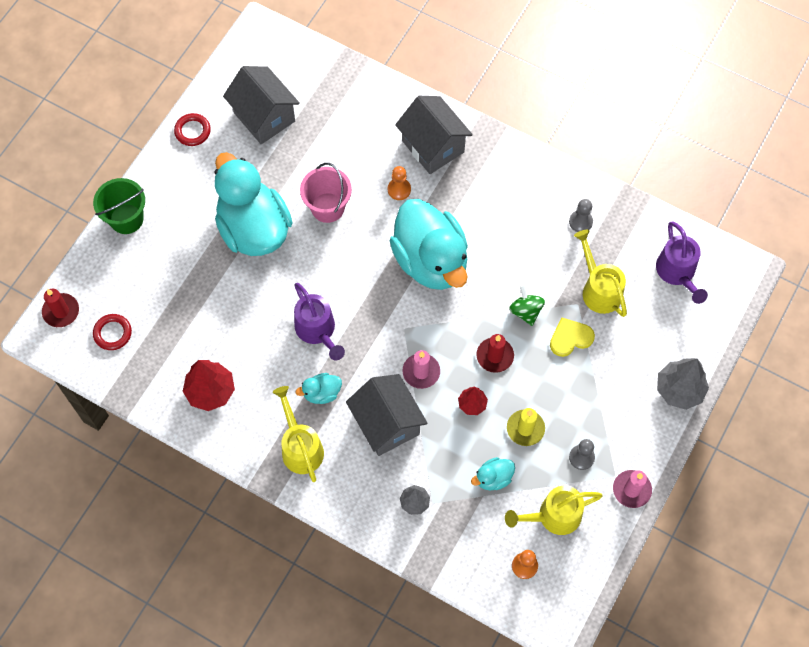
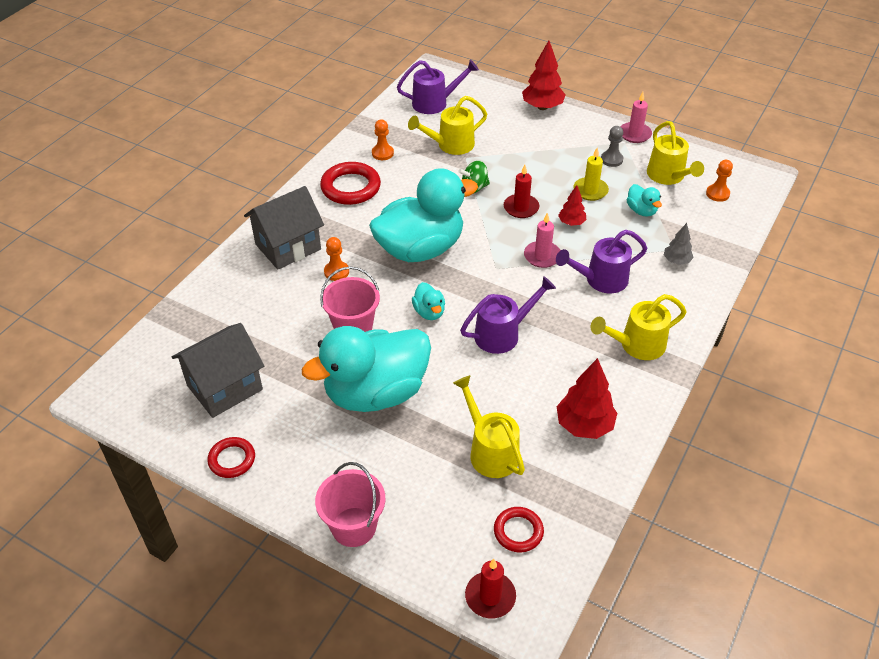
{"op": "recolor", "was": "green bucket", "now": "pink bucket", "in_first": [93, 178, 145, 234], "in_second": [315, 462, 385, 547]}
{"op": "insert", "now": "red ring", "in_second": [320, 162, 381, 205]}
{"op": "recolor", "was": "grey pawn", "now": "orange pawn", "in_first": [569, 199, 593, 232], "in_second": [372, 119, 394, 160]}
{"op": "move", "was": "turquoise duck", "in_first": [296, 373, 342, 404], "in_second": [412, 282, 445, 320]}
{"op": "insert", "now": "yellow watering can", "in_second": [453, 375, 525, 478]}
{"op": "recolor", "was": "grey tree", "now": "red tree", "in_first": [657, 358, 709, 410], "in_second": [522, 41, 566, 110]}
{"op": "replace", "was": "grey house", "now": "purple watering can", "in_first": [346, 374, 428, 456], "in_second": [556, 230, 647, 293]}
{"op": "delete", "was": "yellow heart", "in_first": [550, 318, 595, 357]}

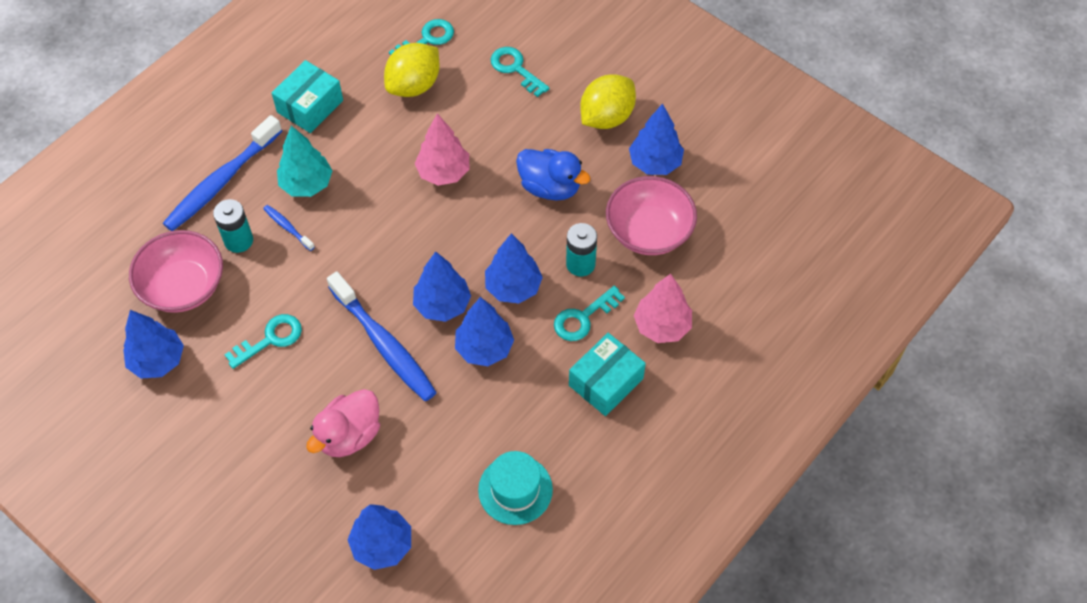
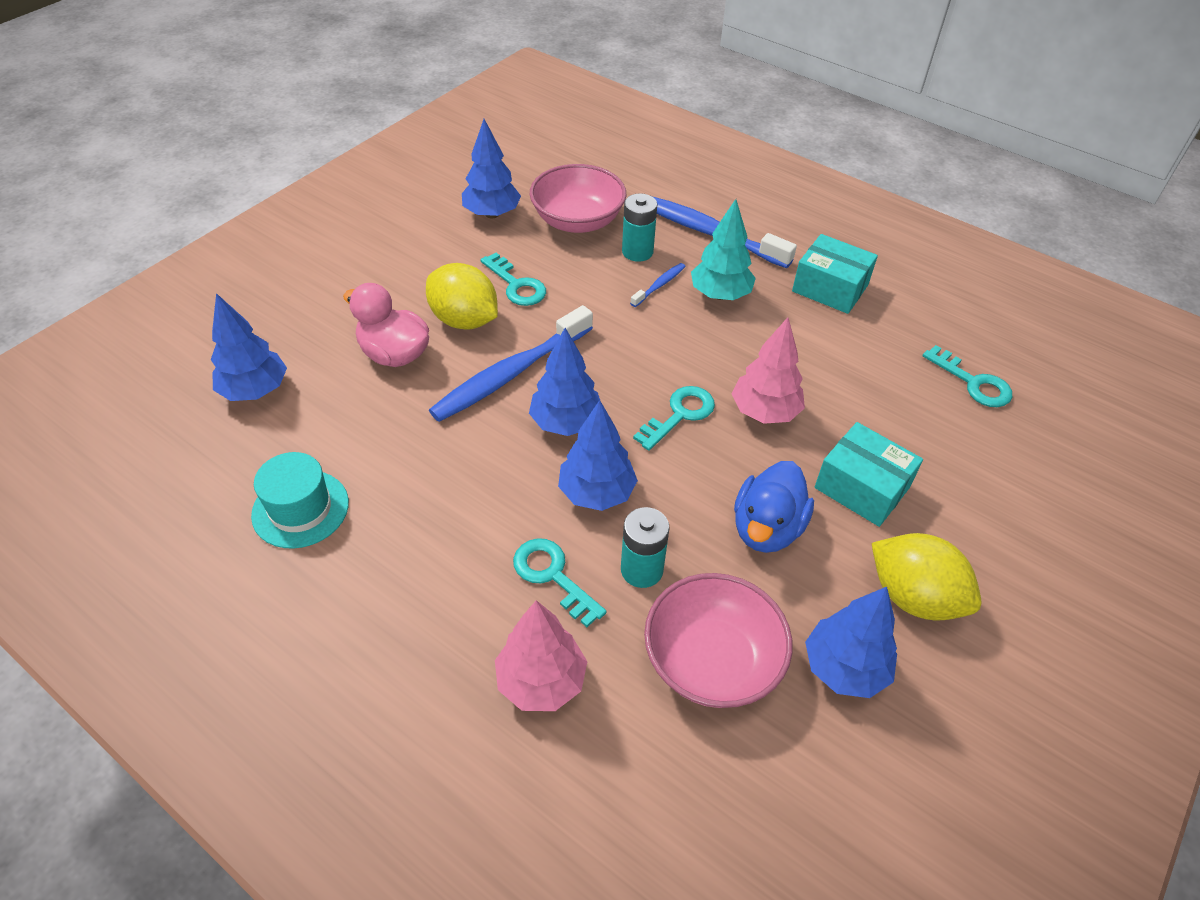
{"op": "move", "was": "yellow lemon", "in_first": [384, 43, 439, 97], "in_second": [426, 263, 498, 330]}
{"op": "move", "was": "turquoise key", "in_first": [491, 47, 550, 97], "in_second": [633, 386, 715, 451]}
{"op": "move", "was": "turquoise box", "in_first": [569, 333, 646, 416], "in_second": [815, 422, 923, 527]}
{"op": "delete", "was": "blue tree", "in_first": [455, 297, 514, 366]}

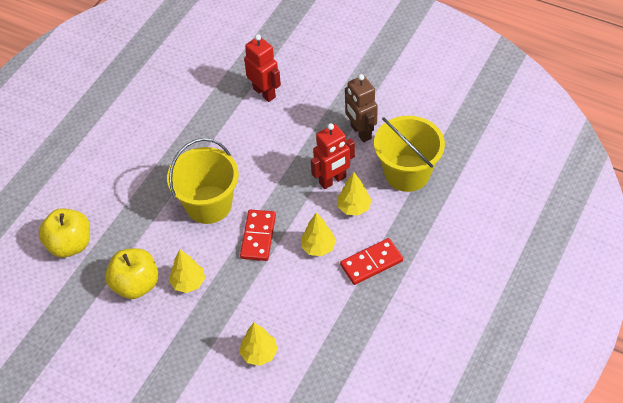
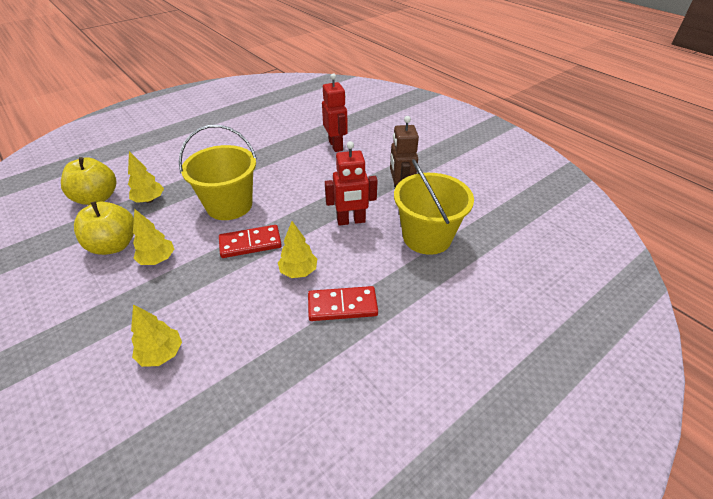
{"op": "move", "was": "yellow tree", "in_first": [337, 172, 372, 216], "in_second": [128, 151, 164, 203]}
{"op": "rotate", "was": "red domino", "in_first": [240, 210, 276, 261], "in_second": [219, 225, 282, 258], "clockwise": 45}

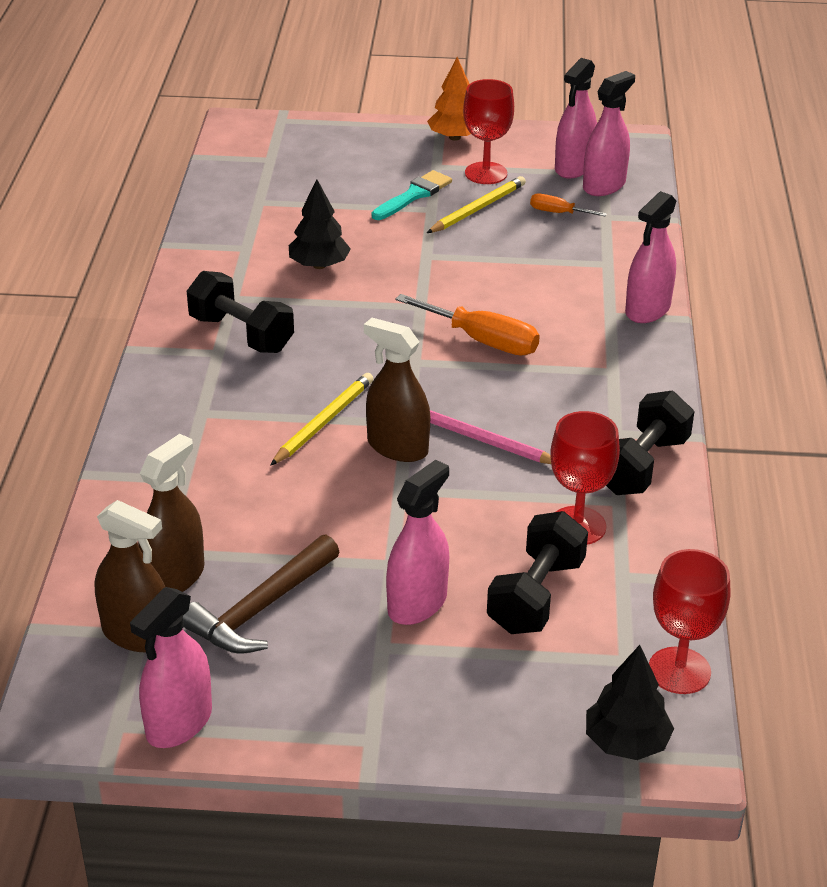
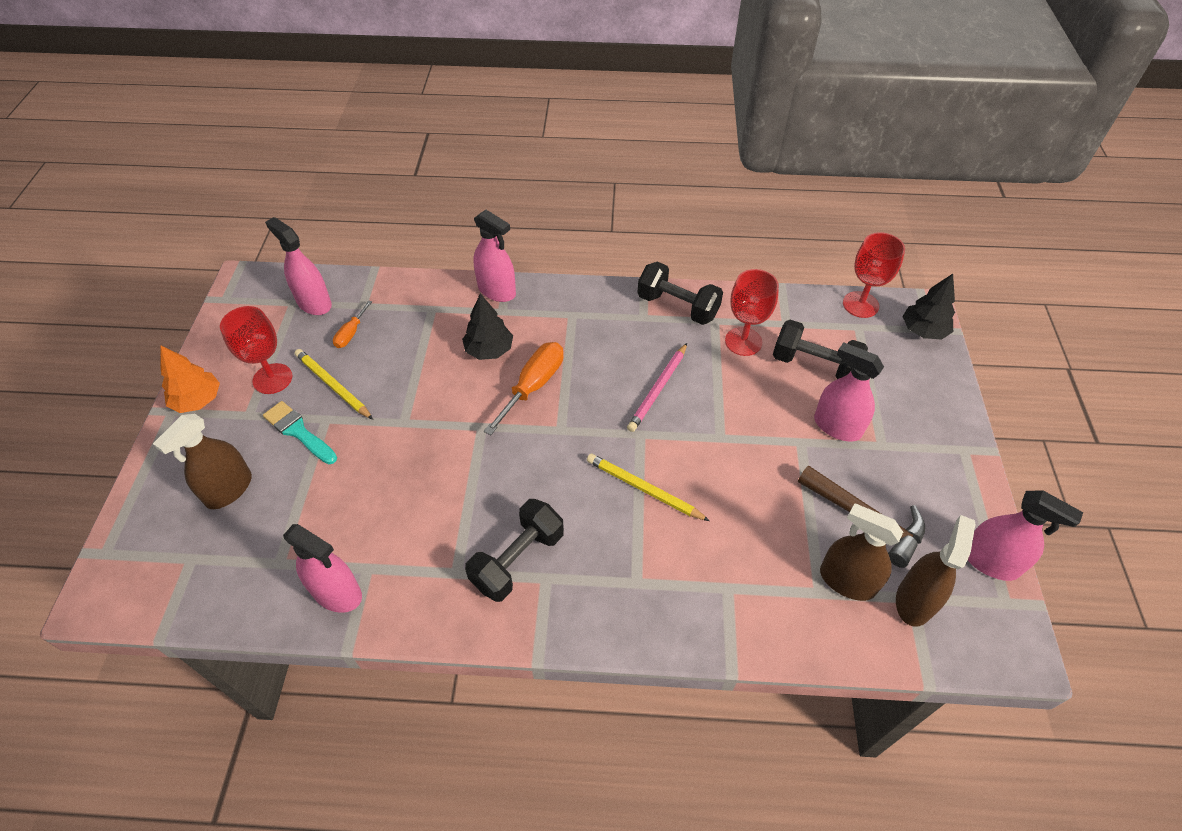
{"op": "move", "was": "brown spray bottle", "in_first": [364, 318, 430, 462], "in_second": [153, 414, 252, 509]}
{"op": "move", "was": "pink spray bottle", "in_first": [555, 58, 597, 179], "in_second": [283, 524, 362, 613]}
{"op": "move", "was": "black tree", "in_first": [289, 179, 351, 269], "in_second": [462, 294, 513, 360]}

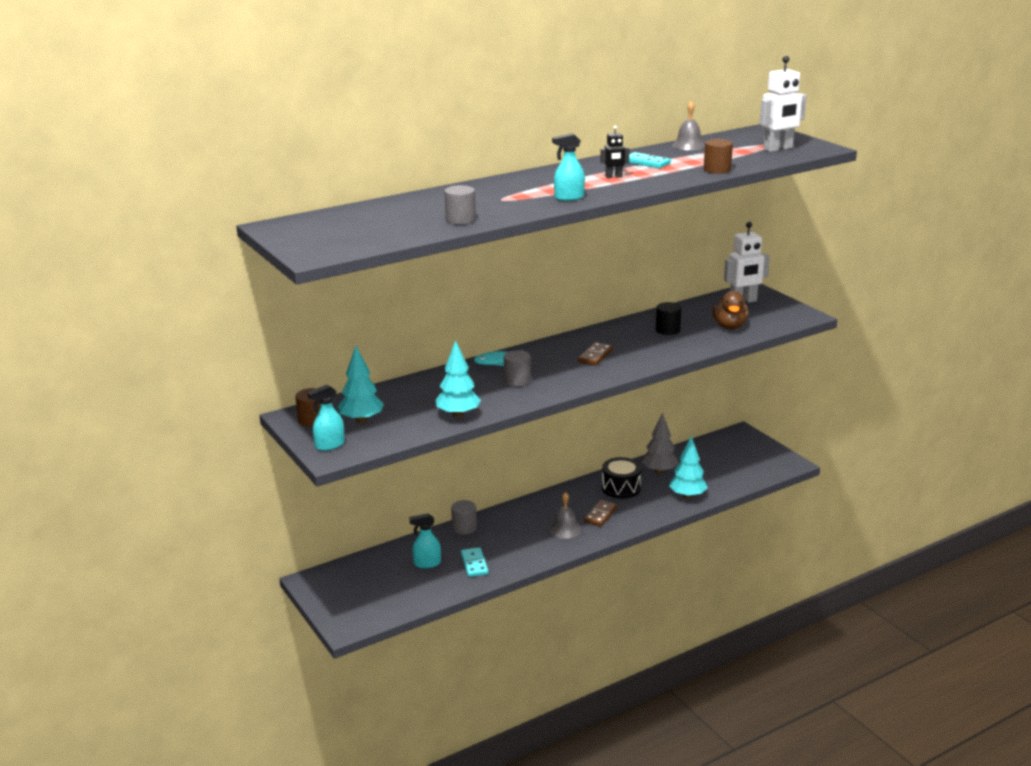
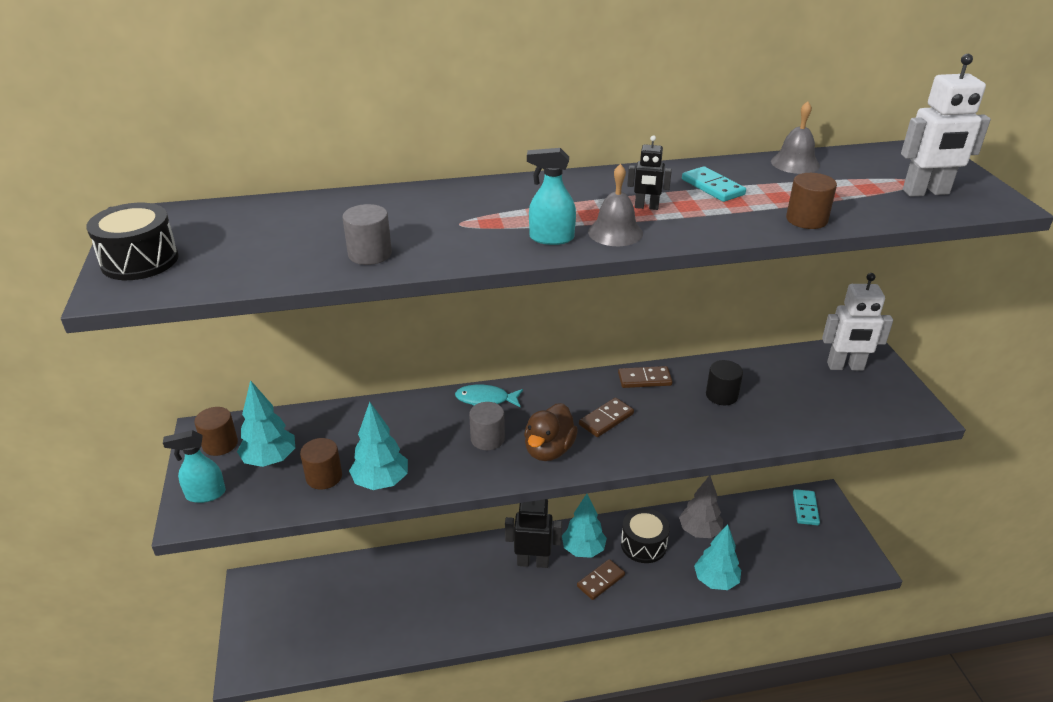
{"op": "insert", "now": "black drum", "in_second": [86, 203, 179, 280]}
{"op": "insert", "now": "brown cylinder", "in_second": [300, 438, 342, 490]}
{"op": "insert", "now": "black robot", "in_second": [505, 499, 562, 568]}
{"op": "move", "was": "brown duck", "in_first": [712, 291, 749, 329], "in_second": [524, 403, 578, 461]}
{"op": "insert", "now": "turquoise tree", "in_second": [562, 494, 607, 558]}
{"op": "move", "was": "grey bell", "in_first": [549, 492, 582, 539], "in_second": [588, 164, 643, 246]}
{"op": "insert", "now": "brown domino", "in_second": [618, 366, 673, 388]}
{"op": "move", "was": "turquoise domino", "in_first": [461, 547, 489, 577], "in_second": [793, 489, 820, 525]}
{"op": "delete", "was": "turquoise spray bottle", "in_first": [409, 513, 441, 568]}
{"op": "delete", "was": "grey cylinder", "in_first": [451, 500, 477, 535]}

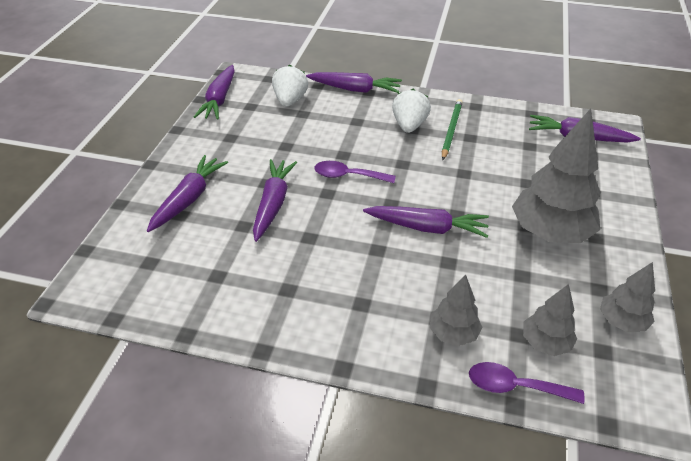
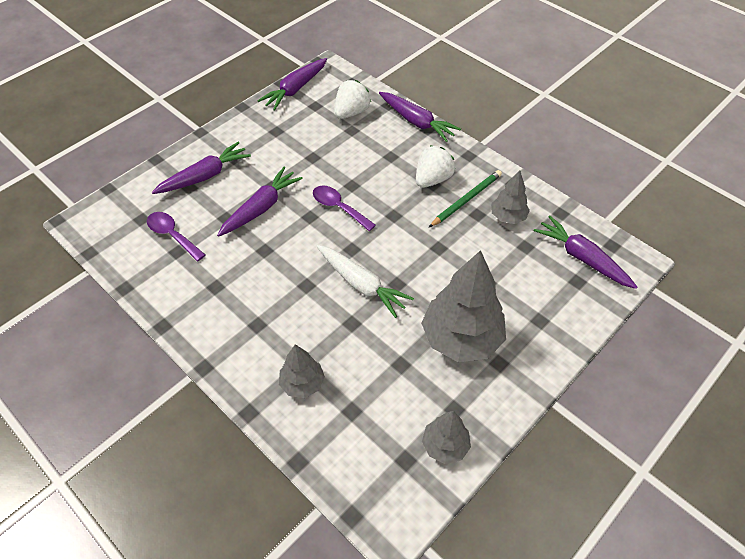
{"op": "move", "was": "purple spoon", "in_first": [469, 362, 585, 404], "in_second": [147, 212, 205, 261]}
{"op": "recolor", "was": "purple carrot", "now": "white carrot", "in_first": [363, 206, 489, 238], "in_second": [317, 245, 414, 318]}
{"op": "move", "was": "grey tree", "in_first": [523, 284, 577, 356], "in_second": [491, 170, 530, 224]}

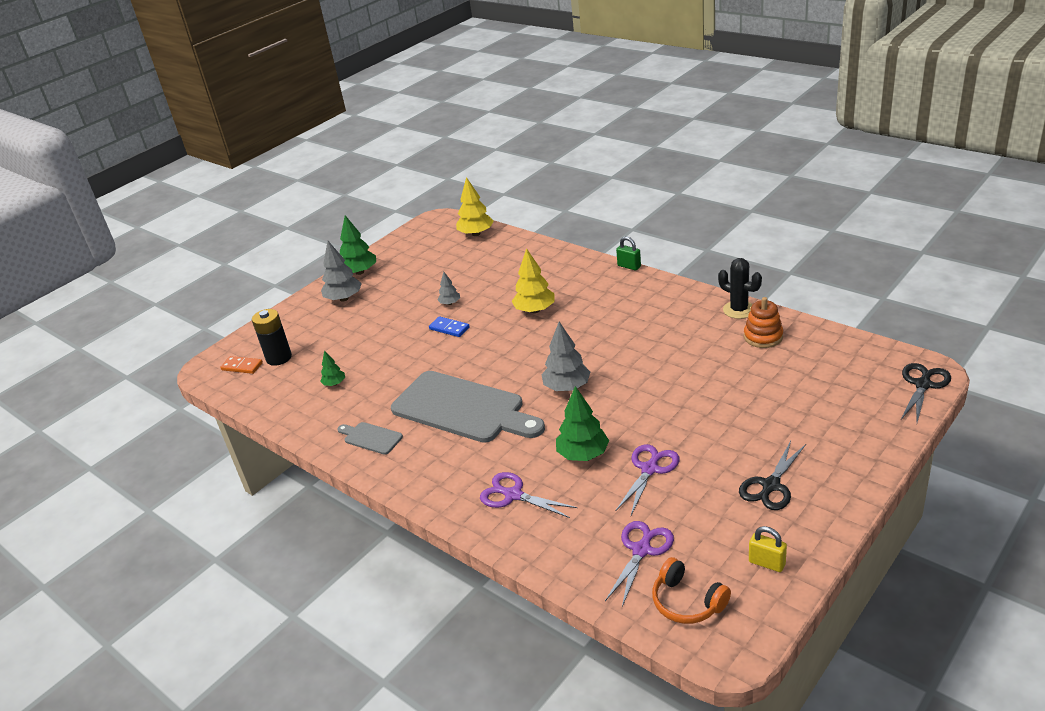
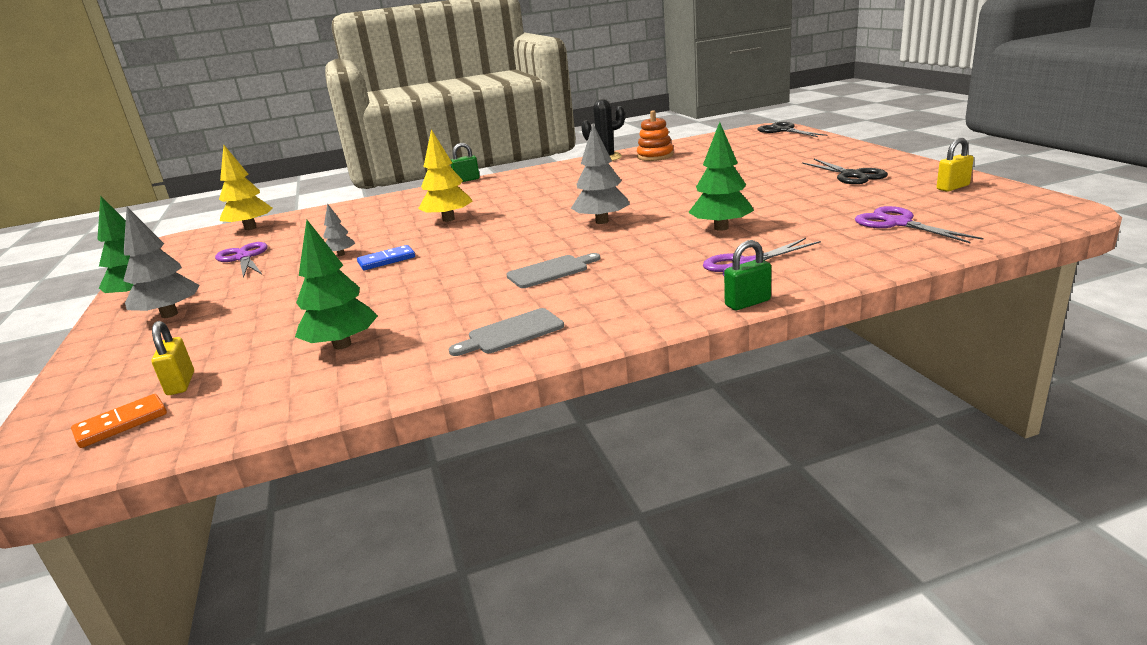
{"op": "replace", "was": "black battery", "now": "yellow padlock", "in_first": [252, 309, 292, 366], "in_second": [151, 321, 194, 395]}
{"op": "move", "was": "purple scissors", "in_first": [615, 444, 680, 515], "in_second": [215, 242, 268, 278]}
{"op": "resize", "was": "green tree", "in_first": [320, 350, 345, 386], "in_second": [295, 220, 378, 349], "ratio": 1.83}
{"op": "resize", "was": "grey cutting board", "in_first": [391, 371, 545, 443], "in_second": [506, 253, 600, 288], "ratio": 0.43}
{"op": "insert", "now": "green padlock", "in_second": [724, 240, 771, 310]}
{"op": "delete", "was": "orange headphones", "in_first": [652, 557, 731, 624]}

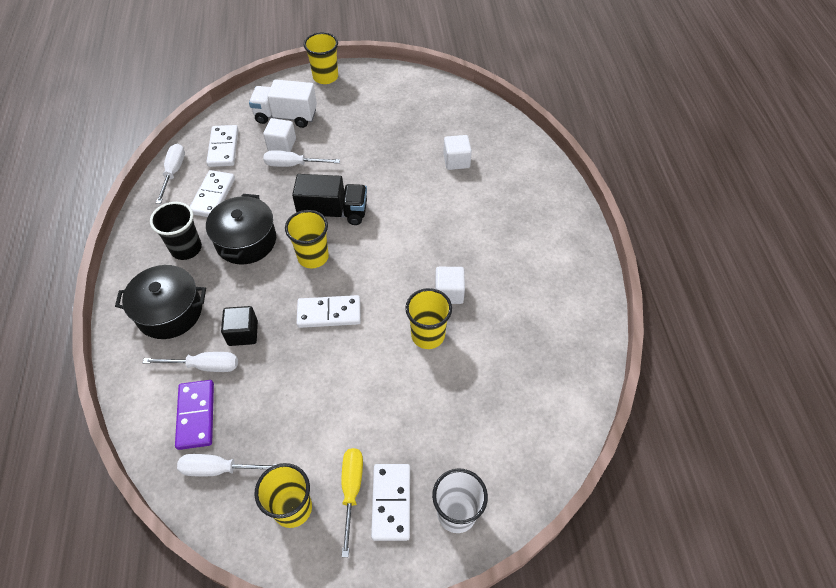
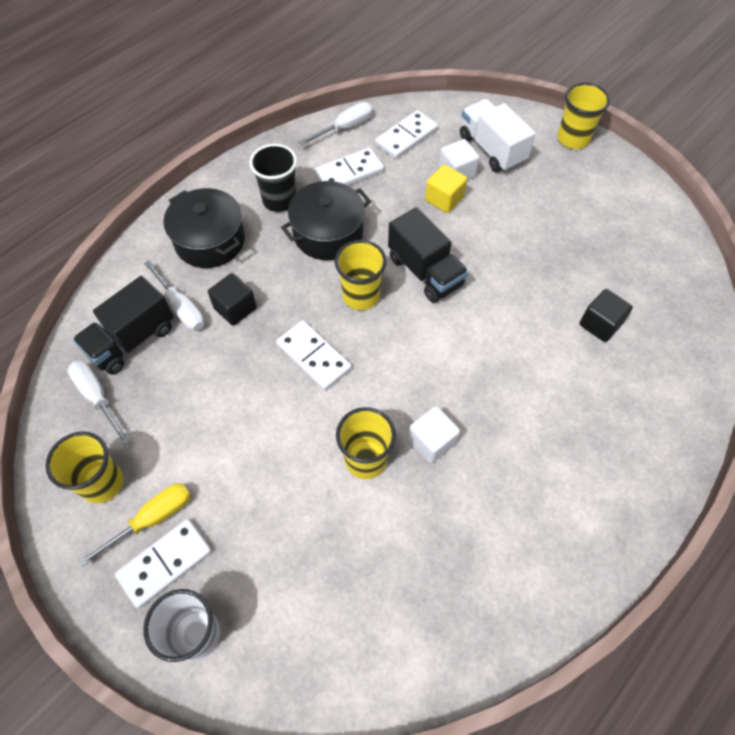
{"op": "replace", "was": "purple domino", "now": "black truck", "in_first": [175, 380, 214, 450], "in_second": [73, 276, 174, 374]}
{"op": "replace", "was": "white screwdriver", "now": "yellow cube", "in_first": [263, 150, 340, 167], "in_second": [425, 165, 467, 213]}
{"op": "recolor", "was": "white cube", "now": "black cube", "in_first": [443, 135, 472, 170], "in_second": [580, 289, 633, 342]}

